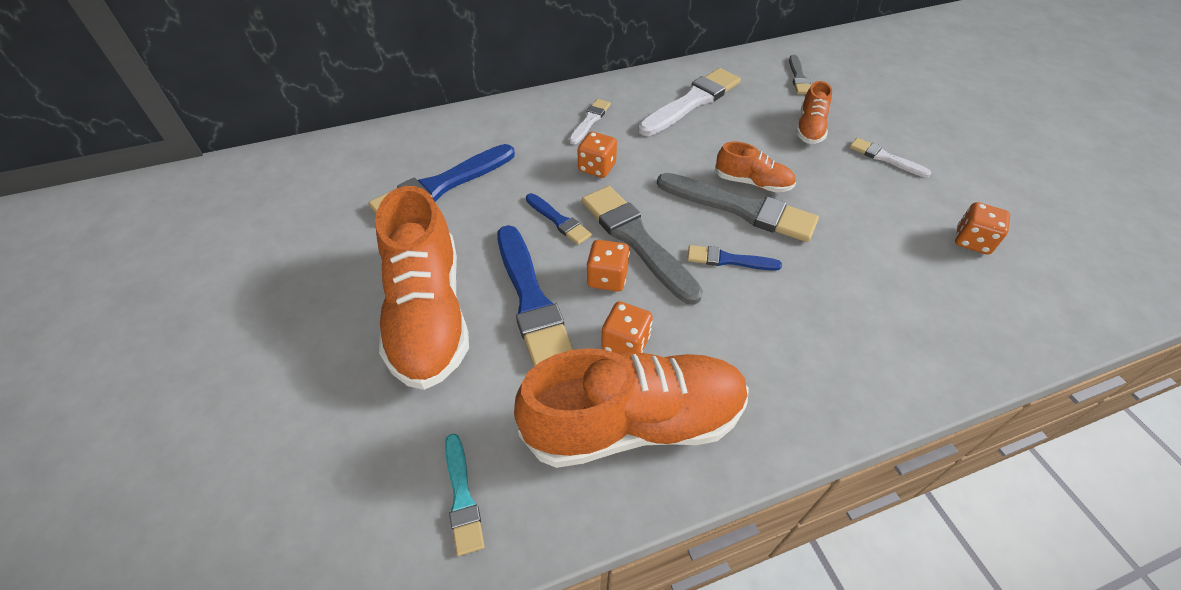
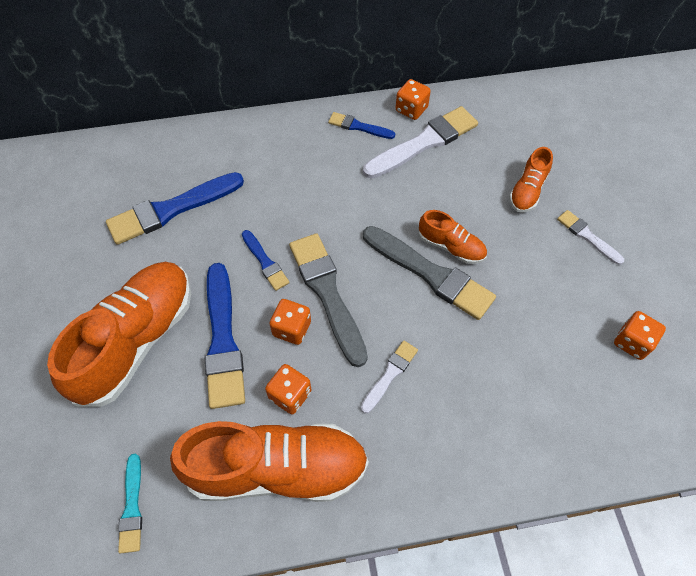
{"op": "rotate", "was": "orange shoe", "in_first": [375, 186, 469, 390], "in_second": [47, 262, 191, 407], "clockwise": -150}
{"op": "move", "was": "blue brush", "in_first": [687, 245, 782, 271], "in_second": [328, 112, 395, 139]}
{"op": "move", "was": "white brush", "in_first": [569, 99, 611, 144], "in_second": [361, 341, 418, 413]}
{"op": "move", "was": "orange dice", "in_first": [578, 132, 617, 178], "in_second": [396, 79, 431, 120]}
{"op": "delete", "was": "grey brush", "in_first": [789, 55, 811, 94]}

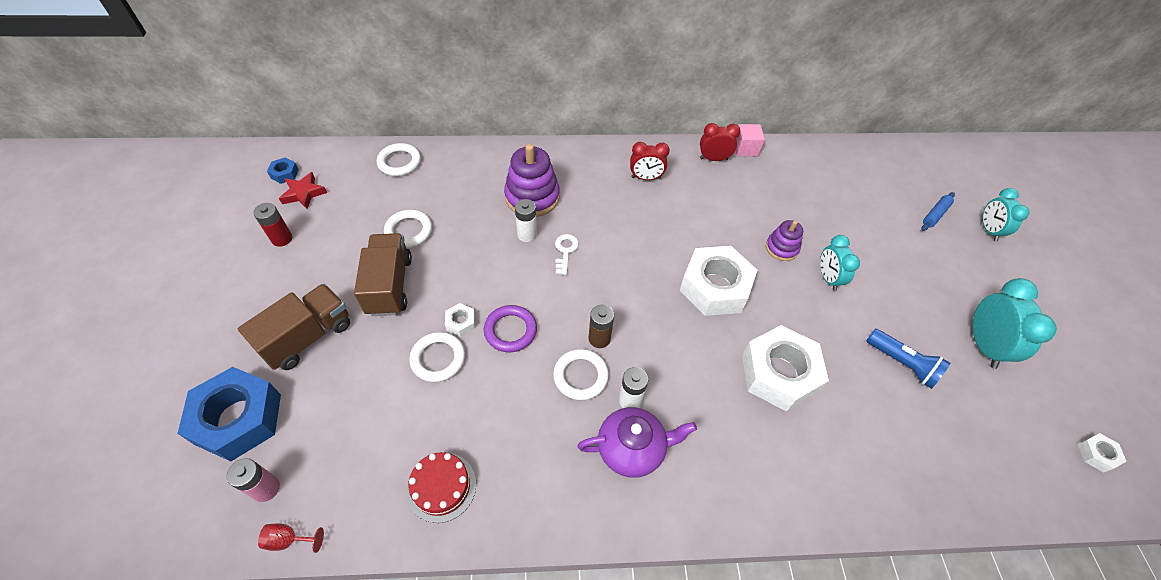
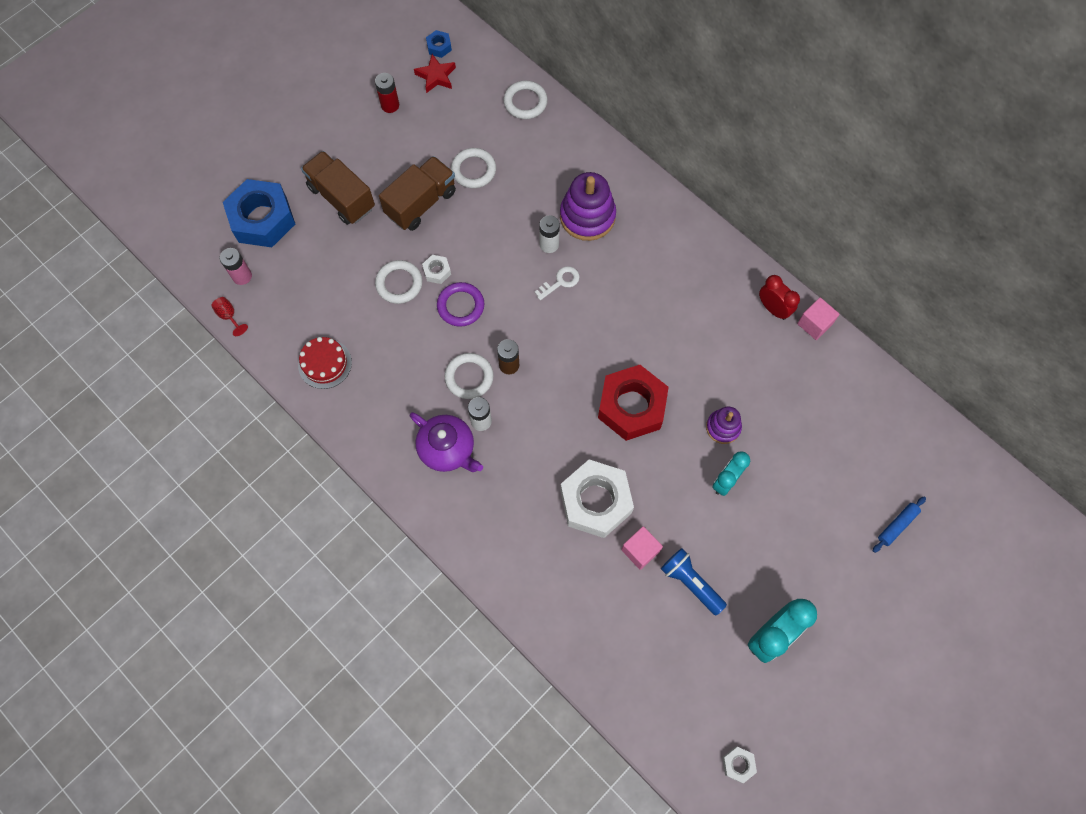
{"op": "rotate", "was": "brown truck", "in_first": [238, 284, 350, 370], "in_second": [301, 151, 375, 225], "clockwise": -135}
{"op": "recolor", "was": "white nut", "now": "red nut", "in_first": [680, 246, 757, 316], "in_second": [598, 365, 669, 441]}
{"op": "insert", "now": "pink cube", "in_second": [621, 526, 663, 570]}
{"op": "rotate", "was": "blue flashlight", "in_first": [867, 329, 951, 389], "in_second": [661, 548, 727, 615], "clockwise": 135}
{"op": "rotate", "was": "blue rolling pin", "in_first": [922, 192, 955, 231], "in_second": [873, 497, 926, 553], "clockwise": -45}
{"op": "delete", "was": "red clock", "in_first": [630, 142, 670, 180]}
{"op": "delete", "was": "turquoise clock", "in_first": [982, 188, 1029, 242]}

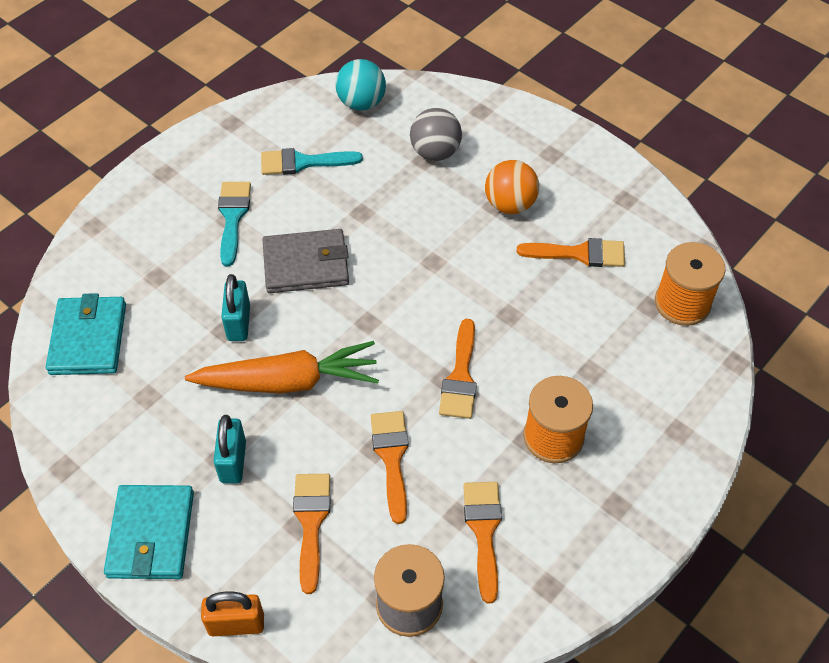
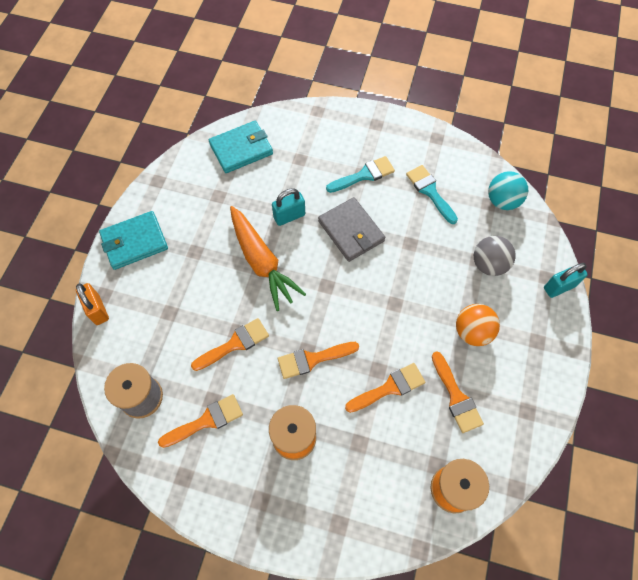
{"op": "move", "was": "orange brush", "in_first": [293, 474, 330, 594], "in_second": [345, 363, 425, 413]}
{"op": "move", "was": "turquoise padlock", "in_first": [213, 415, 246, 484], "in_second": [544, 263, 588, 298]}

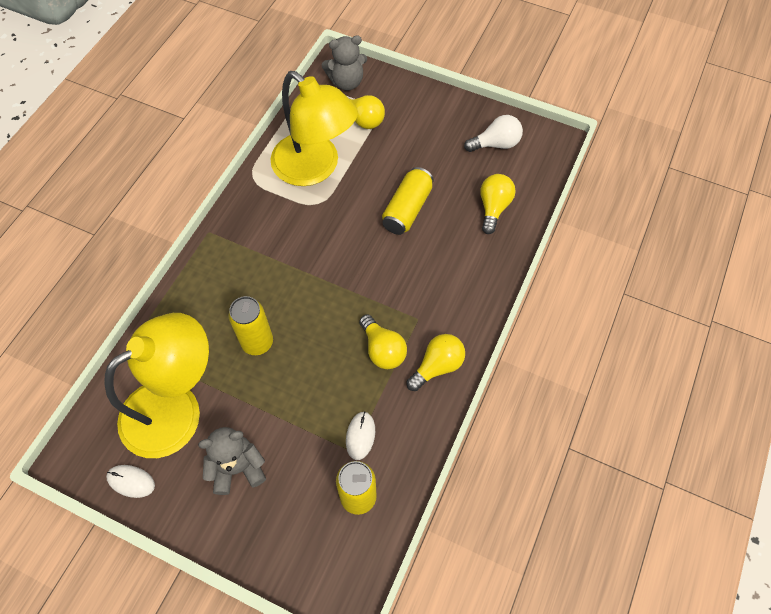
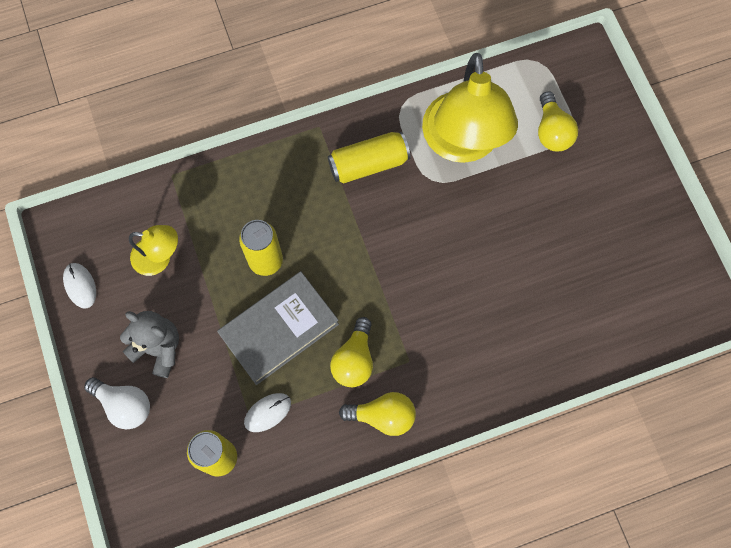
{"op": "move", "was": "white light bulb", "in_first": [464, 115, 523, 152], "in_second": [84, 377, 150, 429]}
{"op": "resize", "was": "yellow lamp", "in_first": [104, 313, 209, 458], "in_second": [129, 225, 178, 276], "ratio": 0.49}
{"op": "insert", "now": "grey book", "in_second": [217, 272, 339, 385]}
{"op": "move", "was": "yellow can", "in_first": [382, 167, 434, 235], "in_second": [328, 132, 411, 183]}
{"op": "delete", "was": "grey teddy bear", "in_first": [322, 35, 367, 90]}
{"op": "delete", "was": "yellow light bulb", "in_first": [480, 174, 515, 234]}

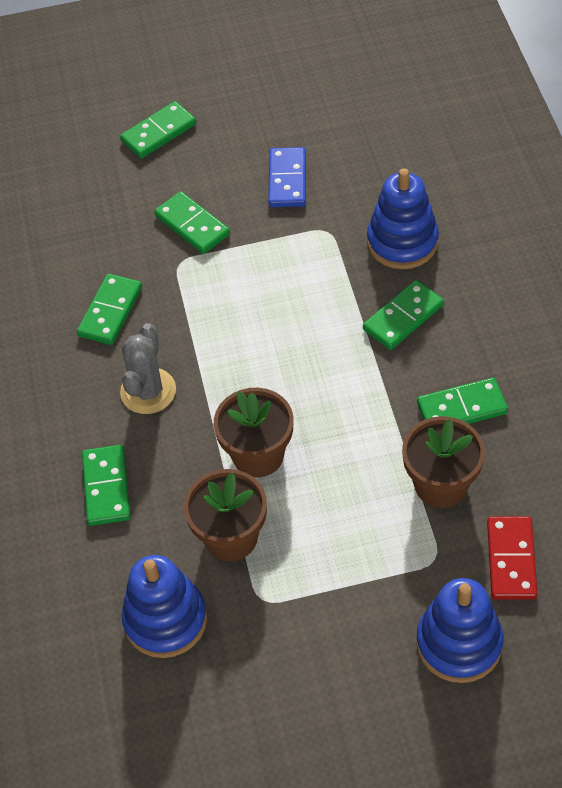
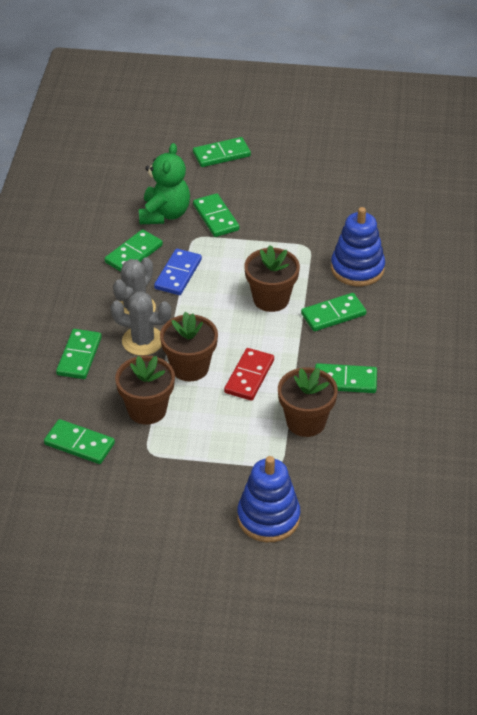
{"op": "replace", "was": "blue stacking toy", "now": "green domino", "in_first": [122, 555, 207, 658], "in_second": [44, 419, 115, 464]}
{"op": "insert", "now": "grey cactus", "in_second": [111, 291, 171, 356]}
{"op": "insert", "now": "green teddy bear", "in_second": [139, 143, 190, 224]}
{"op": "move", "was": "blue domino", "in_first": [268, 147, 306, 207], "in_second": [154, 249, 202, 295]}
{"op": "move", "was": "red domino", "in_first": [487, 516, 538, 600], "in_second": [224, 348, 274, 401]}
{"op": "insert", "now": "brown flower pot", "in_second": [244, 245, 300, 312]}

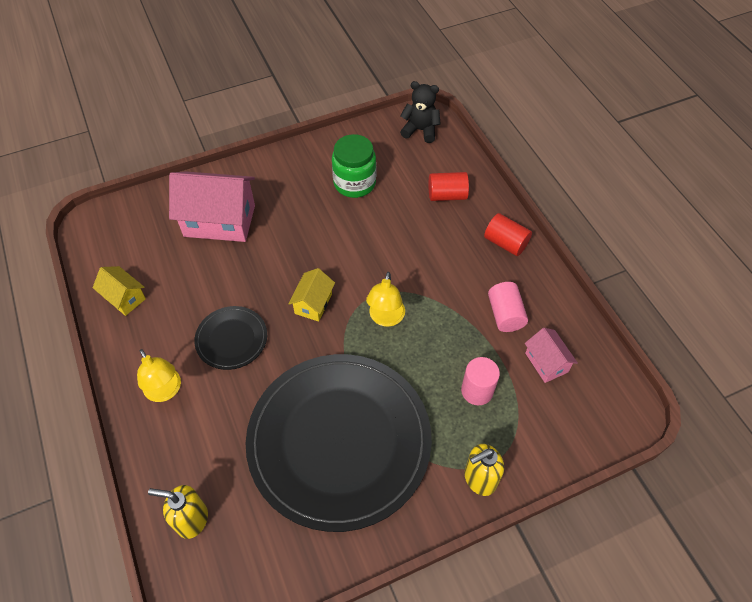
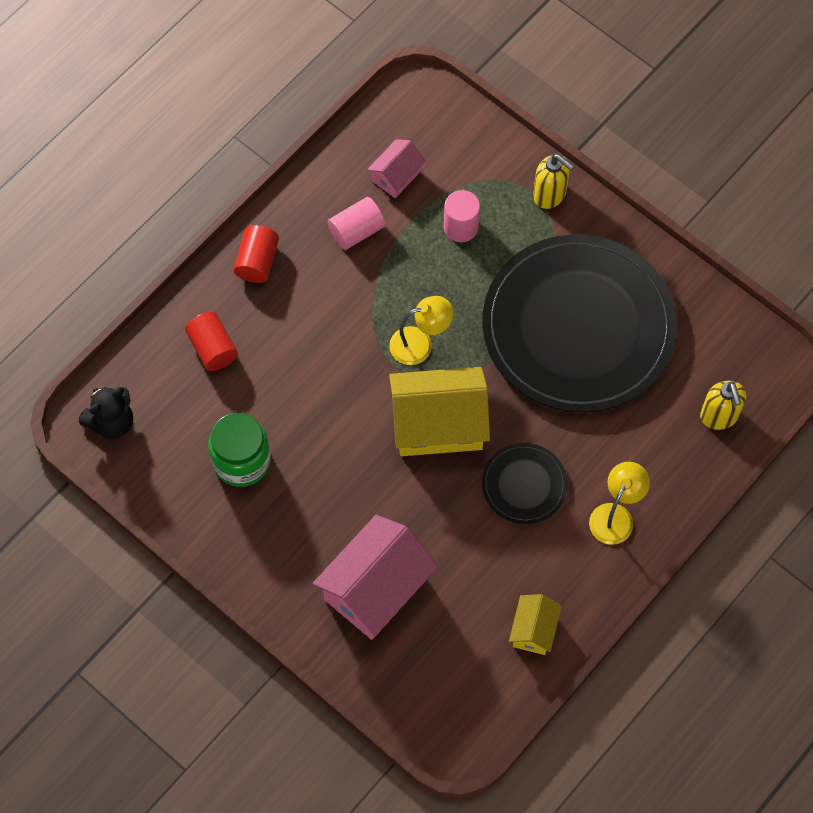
{"op": "rotate", "was": "black teddy bear", "in_first": [400, 81, 441, 143], "in_second": [79, 386, 133, 439], "clockwise": -120}
{"op": "rotate", "was": "pink house", "in_first": [169, 171, 255, 242], "in_second": [313, 515, 438, 640], "clockwise": 60}
{"op": "resize", "was": "yellow house", "in_first": [288, 268, 335, 322], "in_second": [389, 367, 490, 456], "ratio": 1.94}

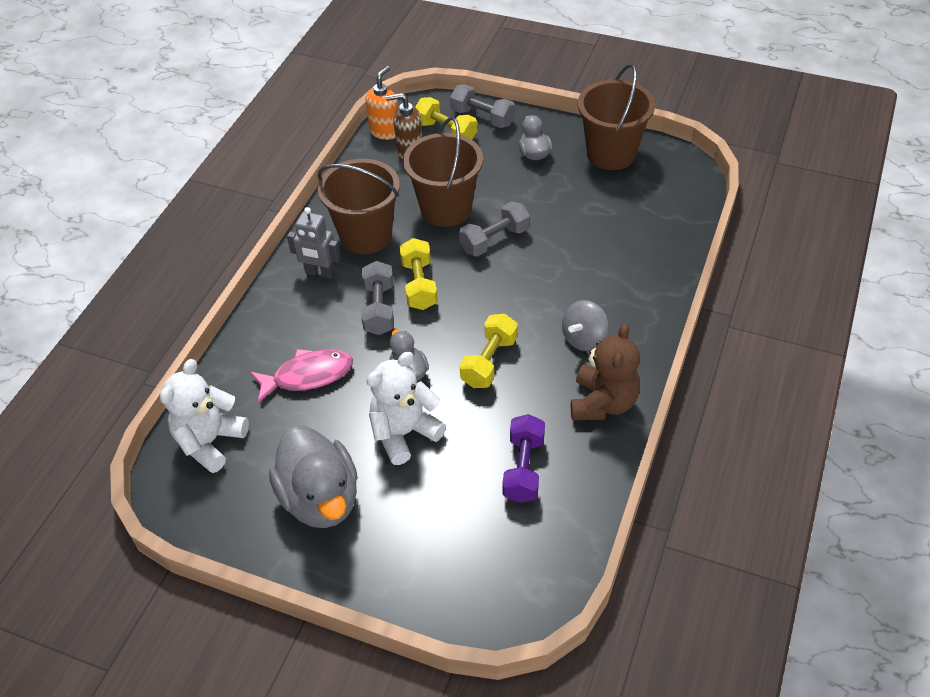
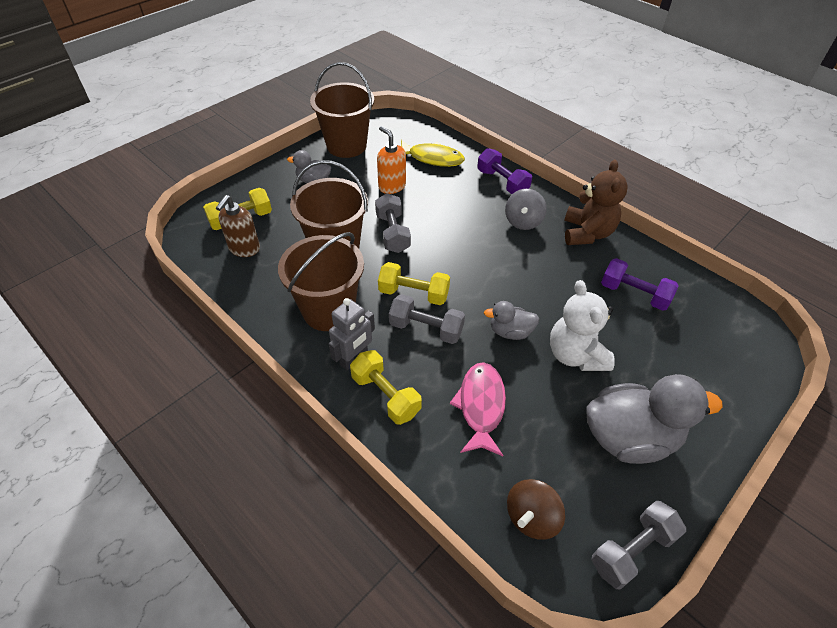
{"op": "move", "was": "yellow dumbbell", "in_first": [460, 314, 518, 388], "in_second": [350, 350, 422, 425]}
{"op": "move", "was": "orange soap dispenser", "in_first": [365, 66, 398, 140], "in_second": [377, 126, 406, 194]}
{"op": "insert", "now": "yellow fish", "in_second": [401, 140, 465, 167]}
{"op": "insert", "now": "purple dumbbell", "in_second": [477, 148, 532, 194]}
{"op": "rotate", "was": "grey spinning top", "in_first": [562, 300, 609, 351], "in_second": [505, 189, 547, 230], "clockwise": 45}
{"op": "replace", "was": "white teddy bear", "now": "brown spinning top", "in_first": [160, 359, 249, 473], "in_second": [507, 479, 565, 540]}
{"op": "rotate", "was": "brown teddy bear", "in_first": [571, 323, 640, 420], "in_second": [564, 160, 628, 245], "clockwise": 60}
{"op": "move", "was": "grey dumbbell", "in_first": [450, 84, 515, 128], "in_second": [591, 501, 686, 590]}

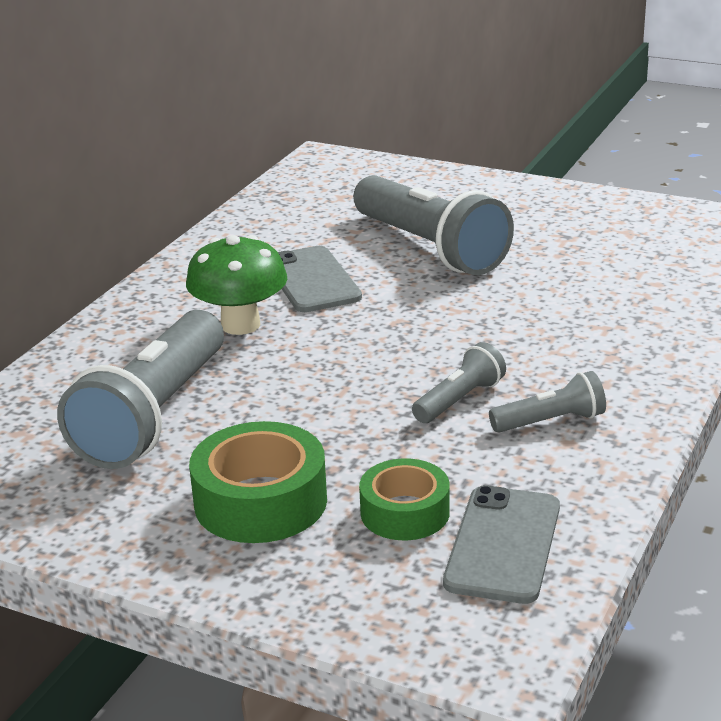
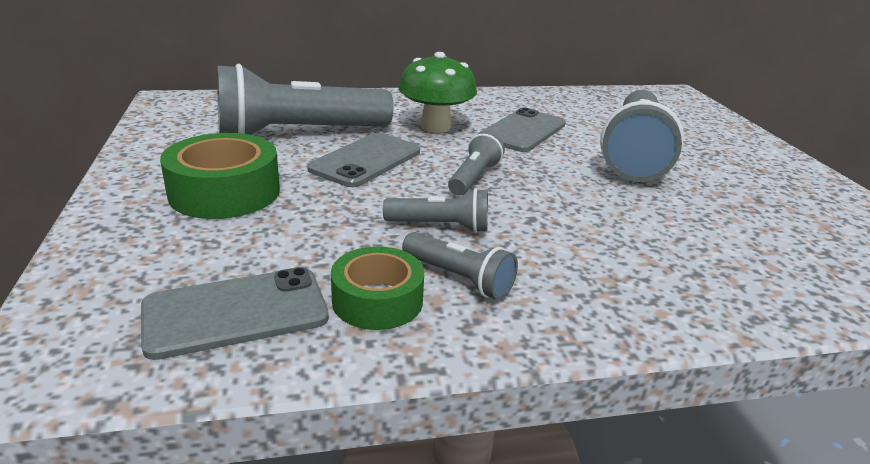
{"op": "insert", "now": "grey phone", "in_second": [307, 133, 420, 187]}
{"op": "move", "was": "green tape", "in_first": [359, 458, 450, 540], "in_second": [331, 246, 424, 330]}
{"op": "insert", "now": "grey flashlight", "in_second": [448, 131, 505, 196]}

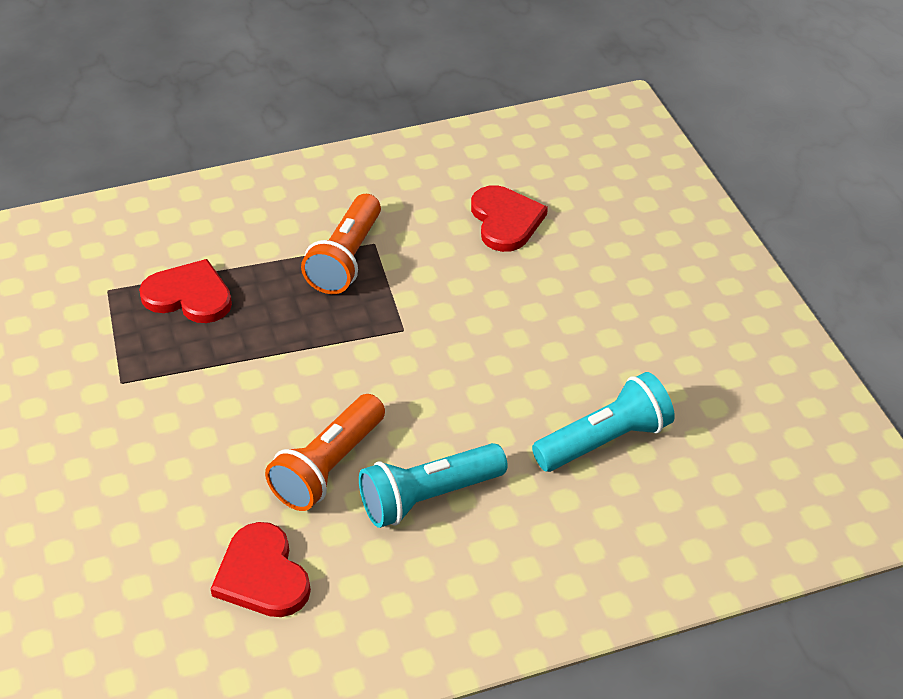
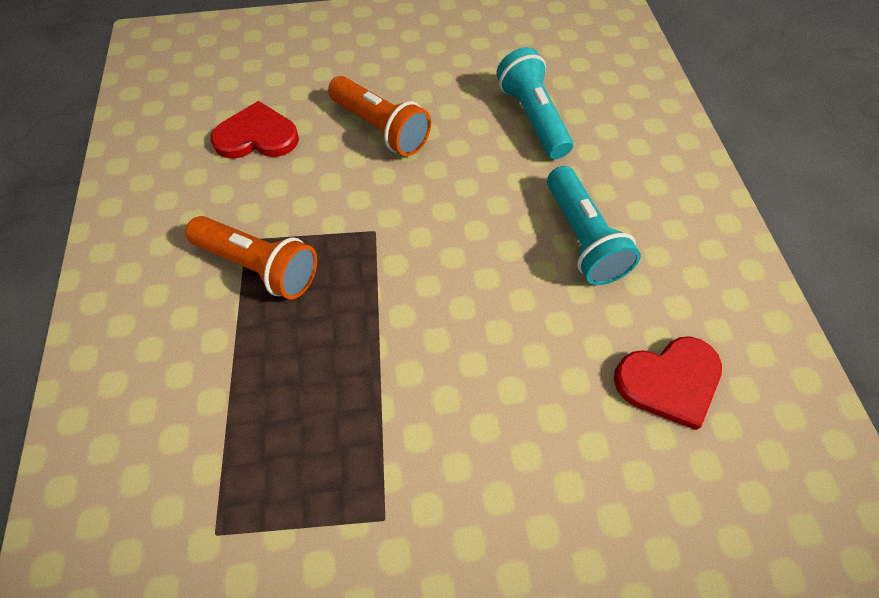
{"op": "move", "was": "orange flashlight", "in_first": [265, 394, 385, 511], "in_second": [328, 76, 431, 156]}
{"op": "delete", "was": "red heart", "in_first": [139, 259, 232, 323]}

